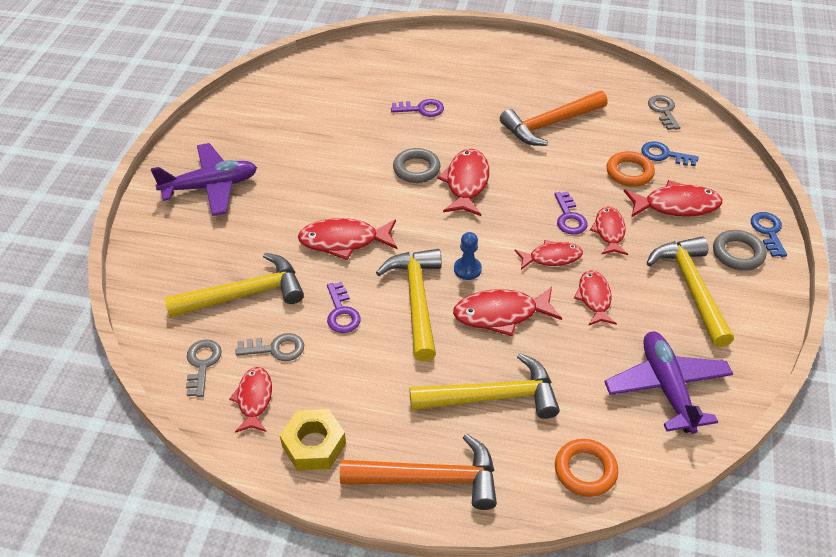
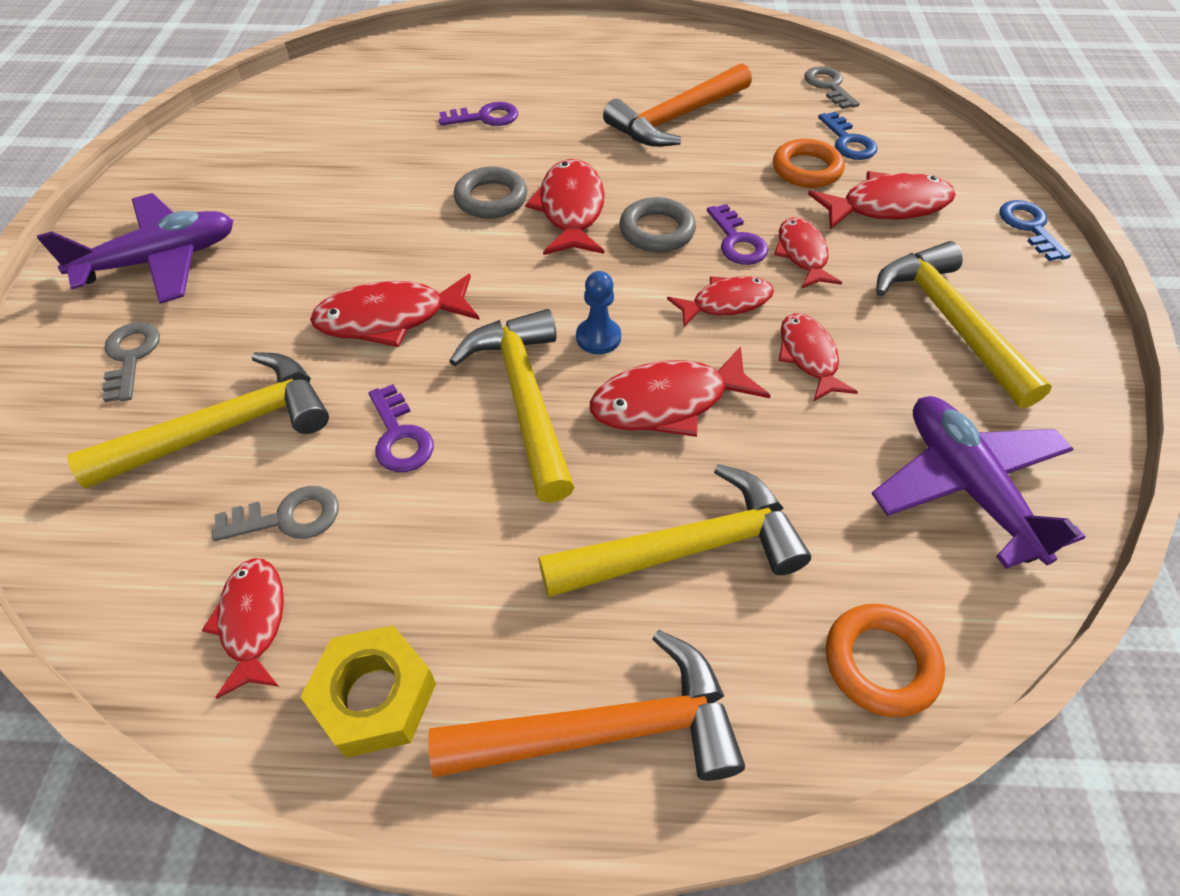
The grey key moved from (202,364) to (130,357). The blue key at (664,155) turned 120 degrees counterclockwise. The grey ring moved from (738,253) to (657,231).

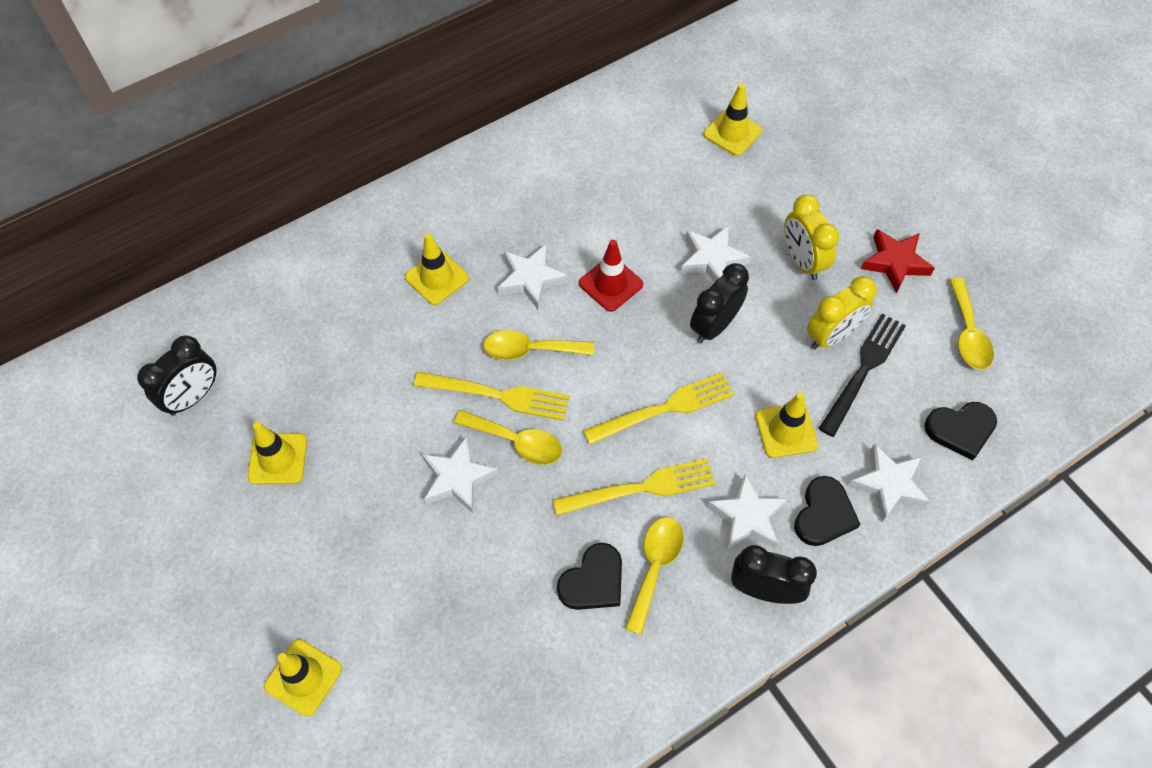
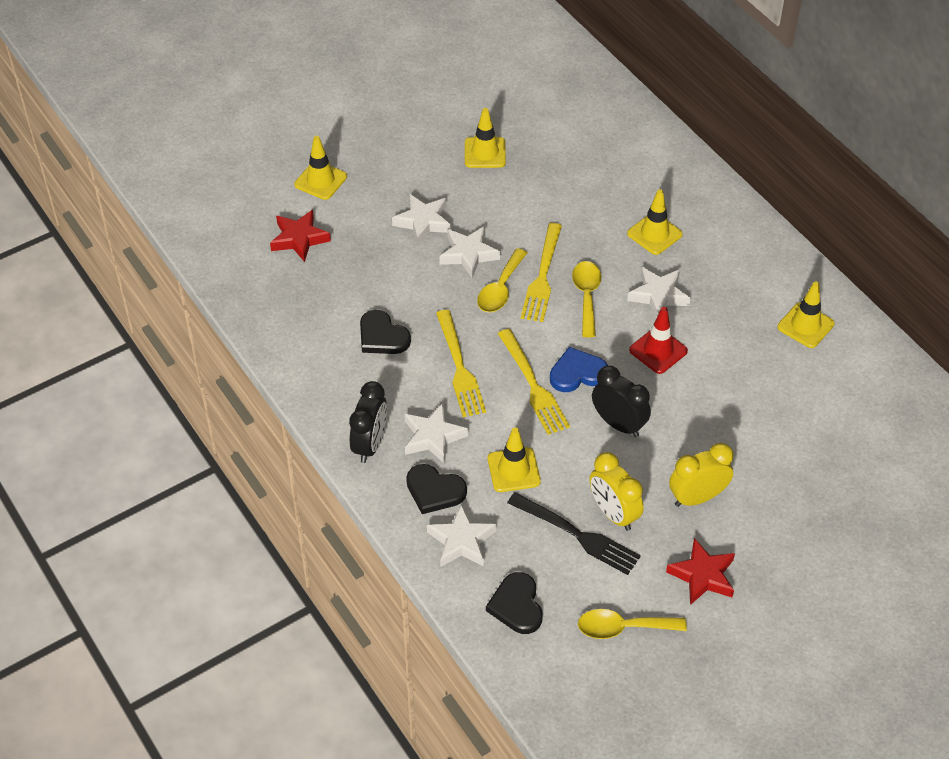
The black clock at (193,397) disappeared. The yellow spoon at (655,567) disappeared. The white star moved from (712,259) to (423,222). The yellow traffic cone moved from (732,132) to (805,325). The red star at (299,239) appeared. The blue heart at (577,373) appeared.

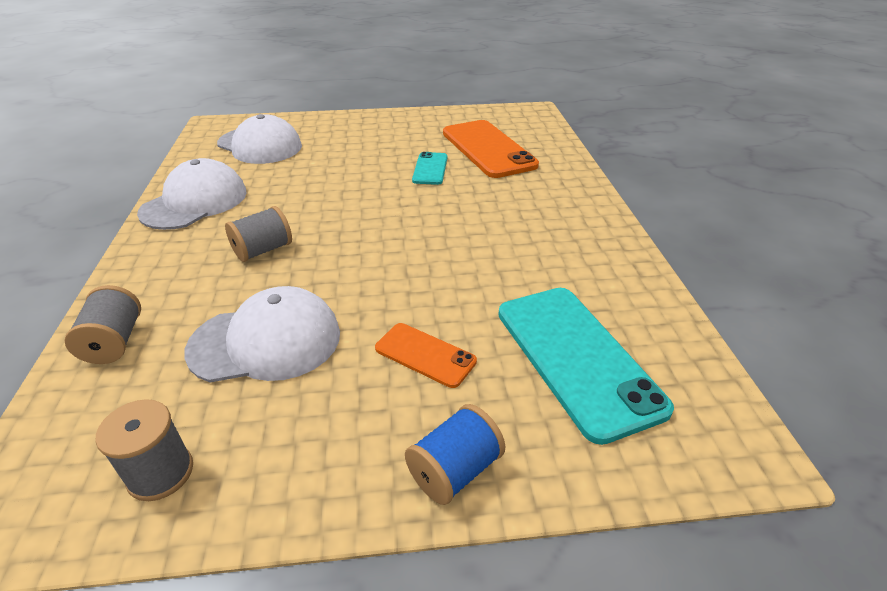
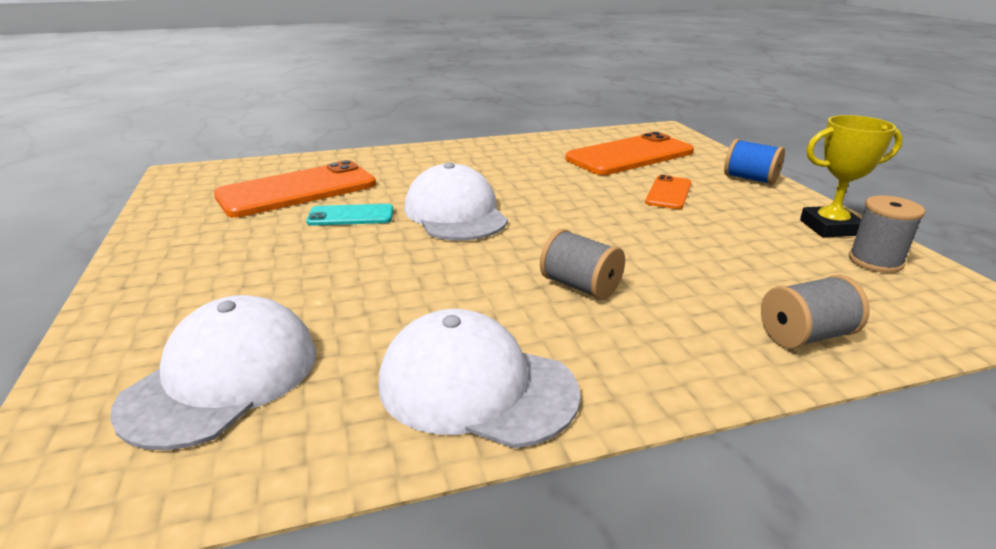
The white cap moved from (266,341) to (455,213). The turquoise phone at (576,358) became the orange phone at (630,155). The yellow trophy at (830,227) appeared.

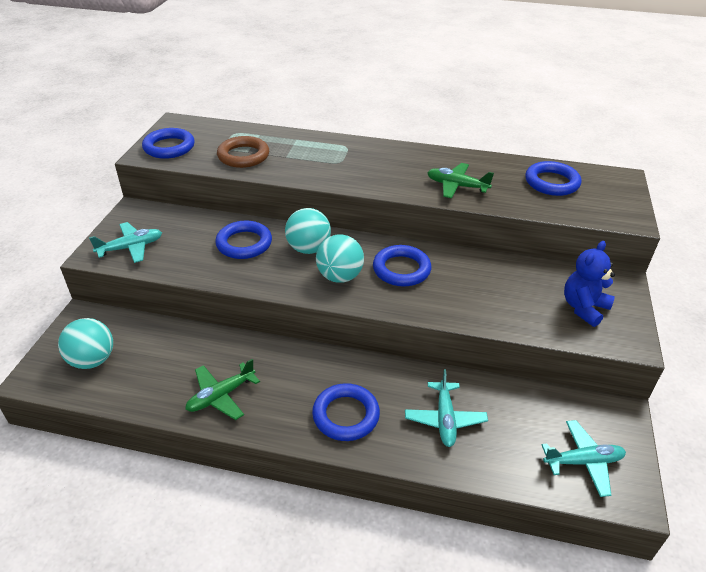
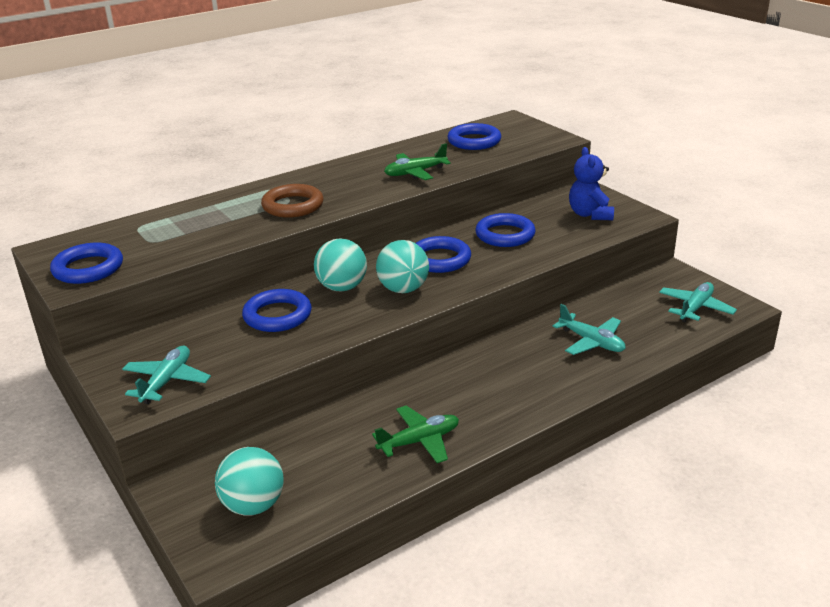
The green plane at (221,396) turned 120 degrees counterclockwise. The brown ring moved from (243,156) to (293,206). The blue ring moved from (346,415) to (505,235).

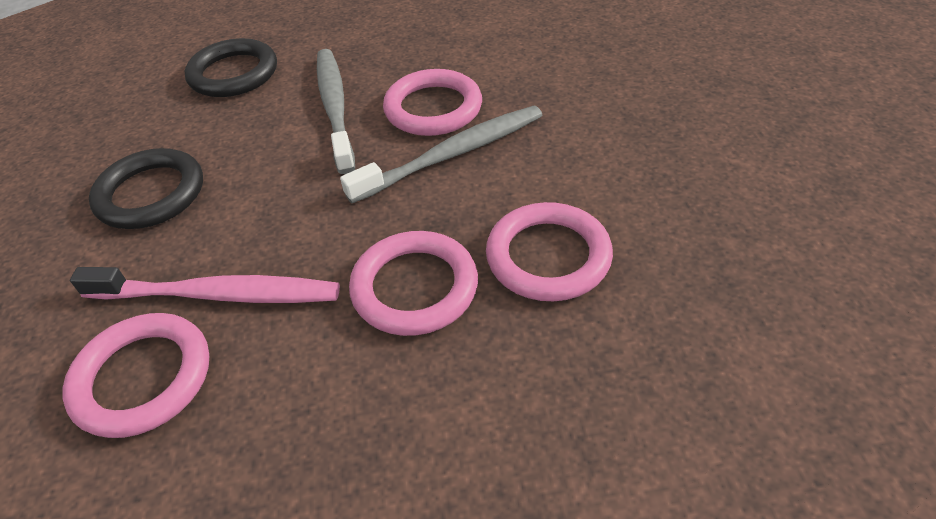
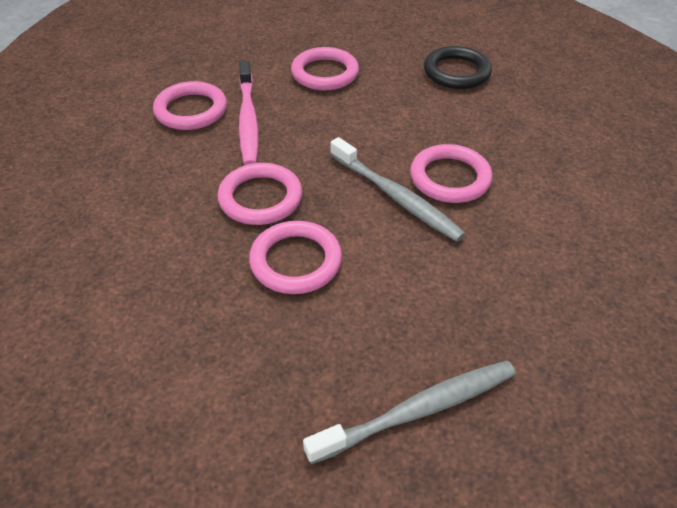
The black ring at (151,194) became the pink ring at (325,73). The grey toothbrush moved from (335,107) to (418,410).

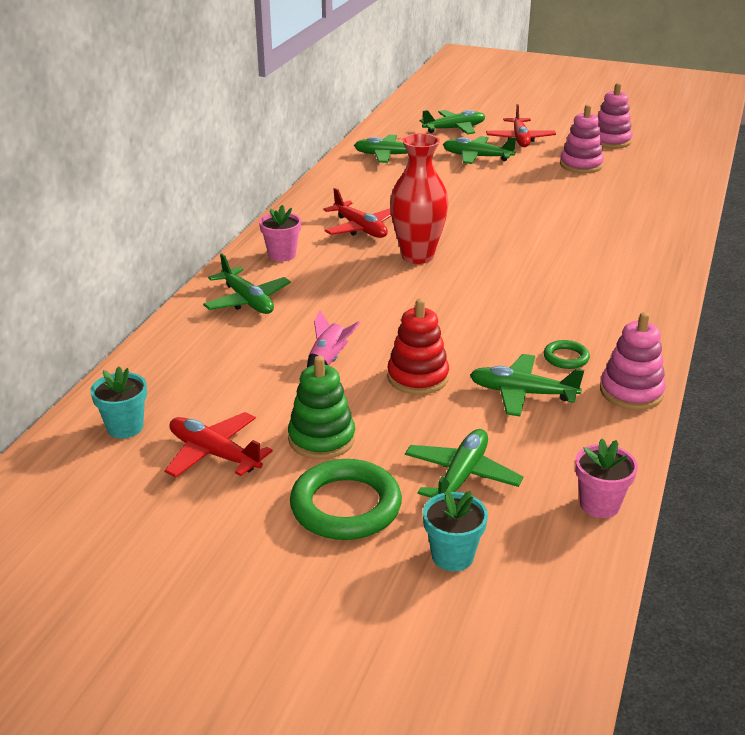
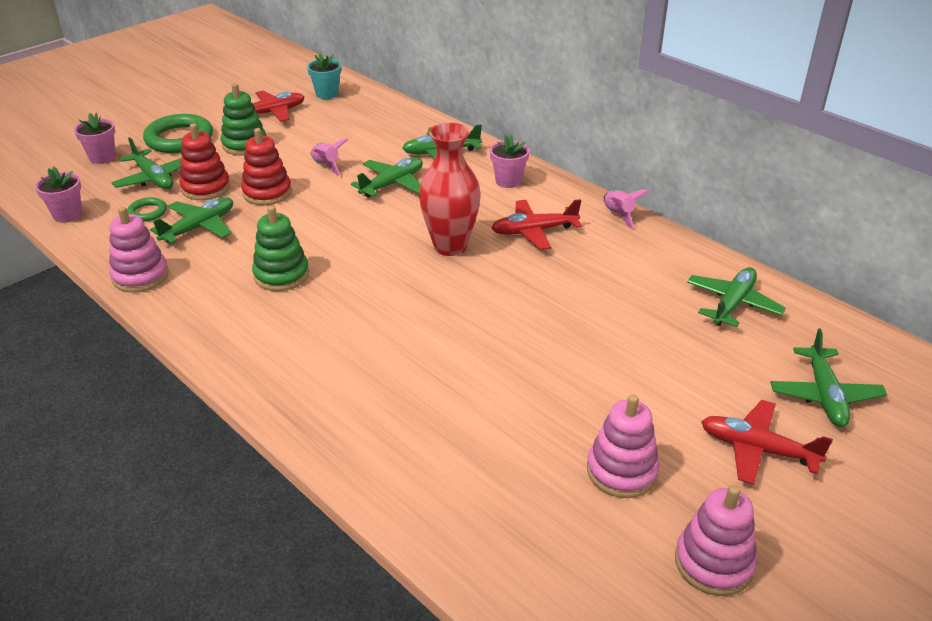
The turquoise flower pot at (452,556) became the pink flower pot at (102,157). The green plane moved from (476,157) to (392,184). The green ring moved from (566,358) to (147,212). The red stacking toy at (206,188) appeared. The green stacking toy at (281,275) appeared. The pink rocket at (618,215) appeared.

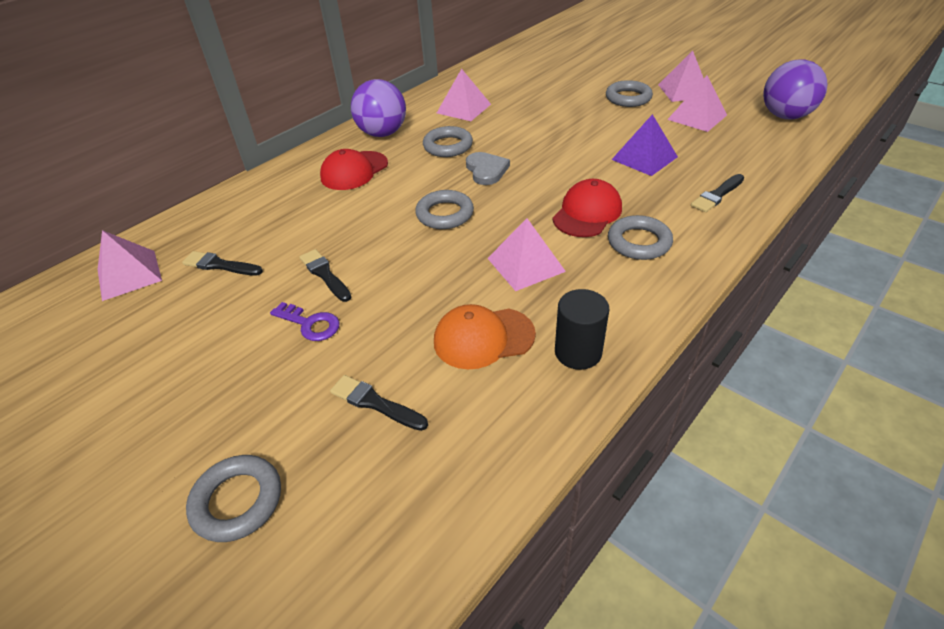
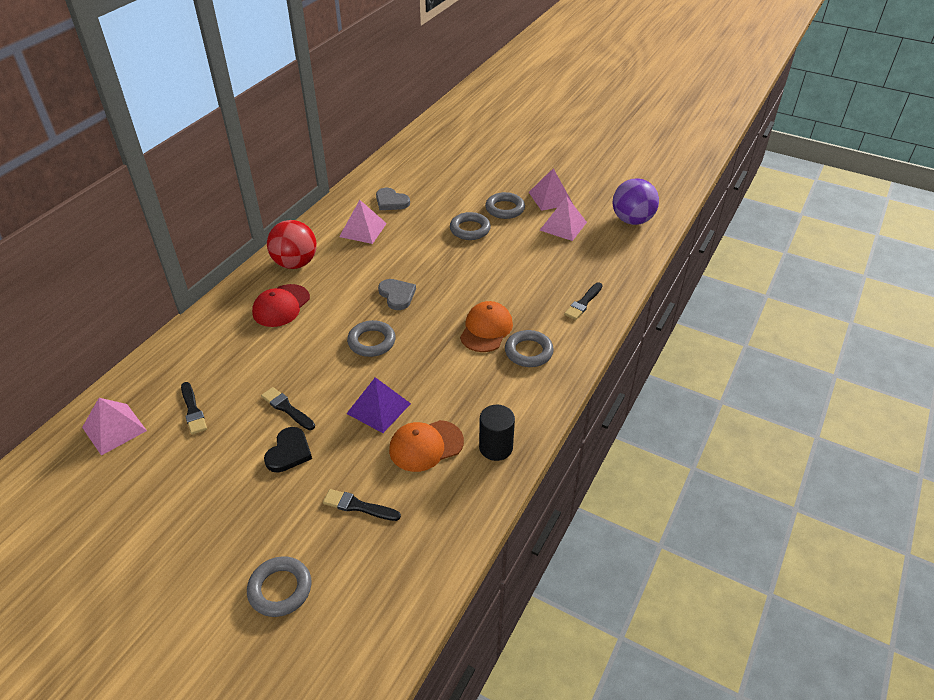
The black brush at (220,265) turned 120 degrees counterclockwise. The purple key at (310,324) was replaced by the black heart at (289,452). The purple ball at (382,133) became the red ball at (295,263). The grey ring moved from (448,146) to (470,229). The pink pyramid at (526,264) disappeared. The red cap at (587,213) became the orange cap at (486,329). The purple pyramid moved from (644,158) to (379,408). The grey heart at (391,201) appeared.

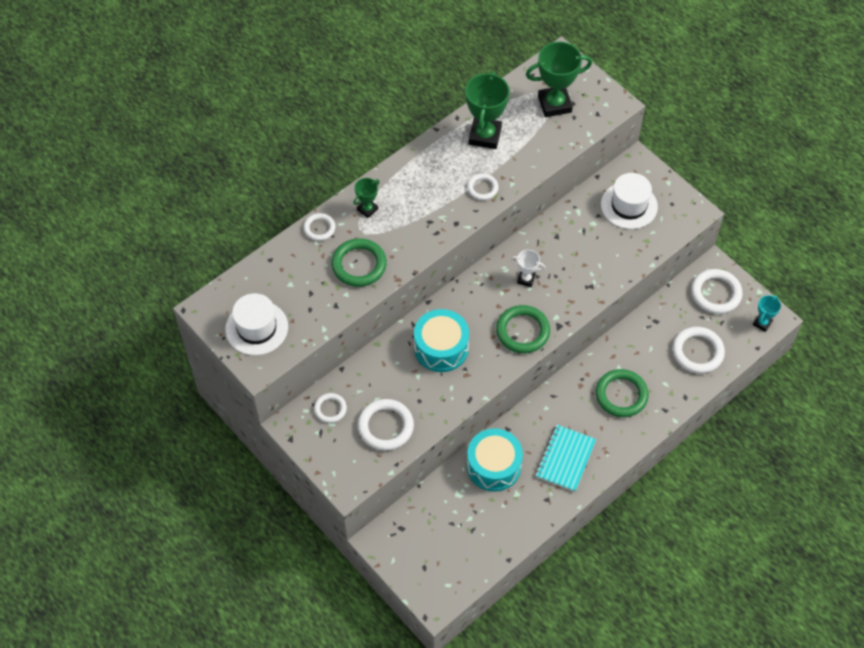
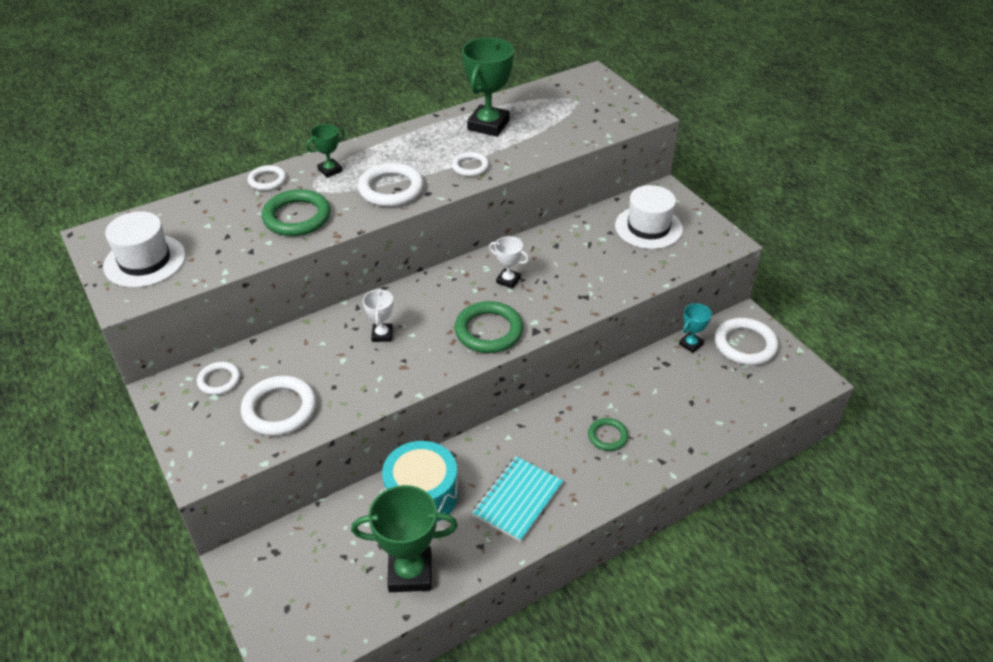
The turquoise drum at (441,348) was replaced by the white trophy at (382,335). The green trophy moved from (554,104) to (410,572). The green ring at (621,395) changed to 0.59 times the size. The white ring moved from (697,352) to (391,189). The turquoise trophy moved from (762,323) to (691,344).

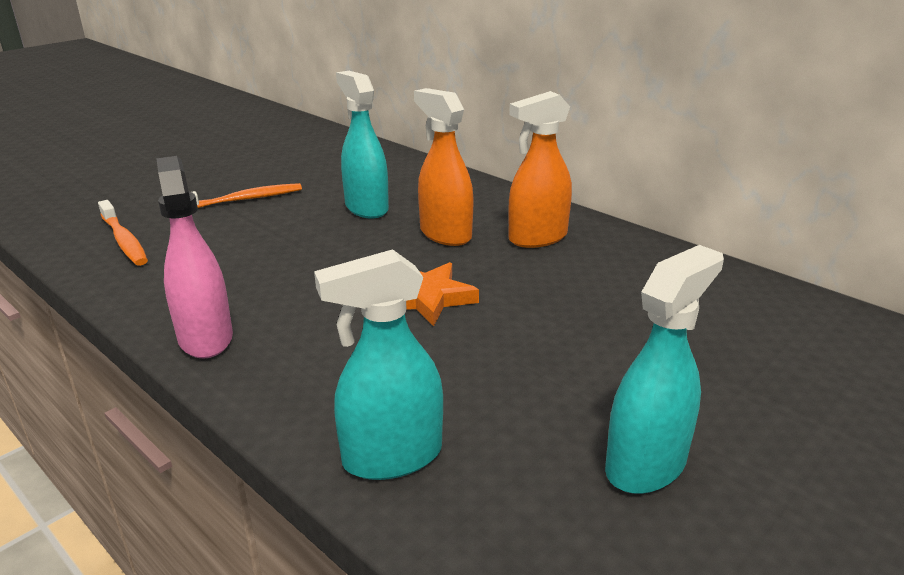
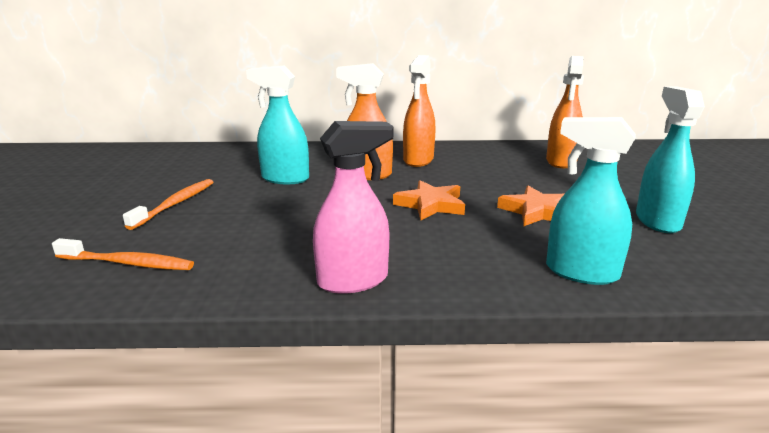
The pink spray bottle at (205,338) turned 135 degrees clockwise. The turquoise spray bottle at (391,457) turned 90 degrees clockwise. The orange star at (536,211) appeared. The orange spray bottle at (561,161) appeared.

